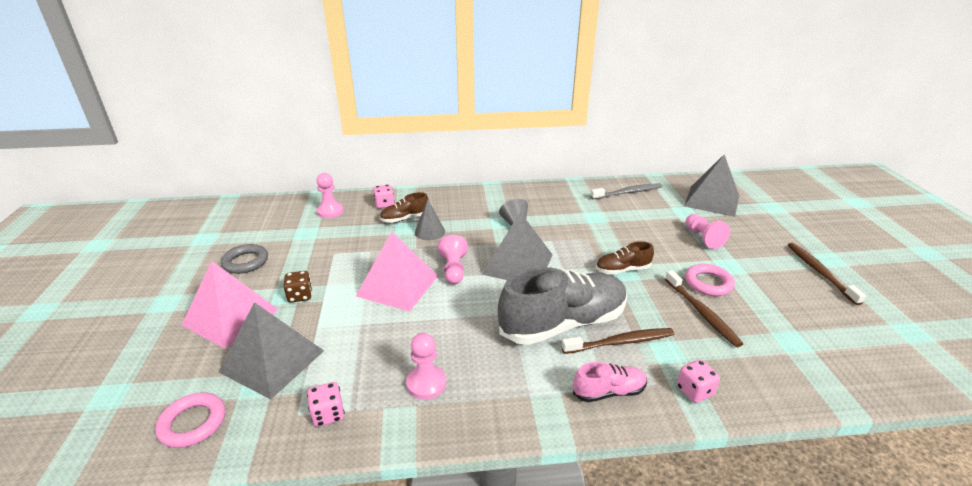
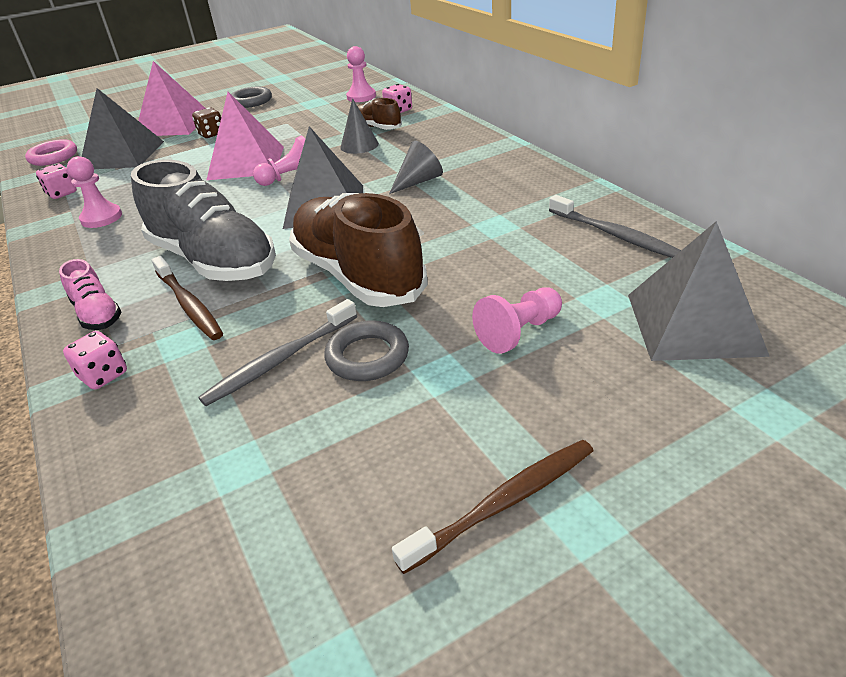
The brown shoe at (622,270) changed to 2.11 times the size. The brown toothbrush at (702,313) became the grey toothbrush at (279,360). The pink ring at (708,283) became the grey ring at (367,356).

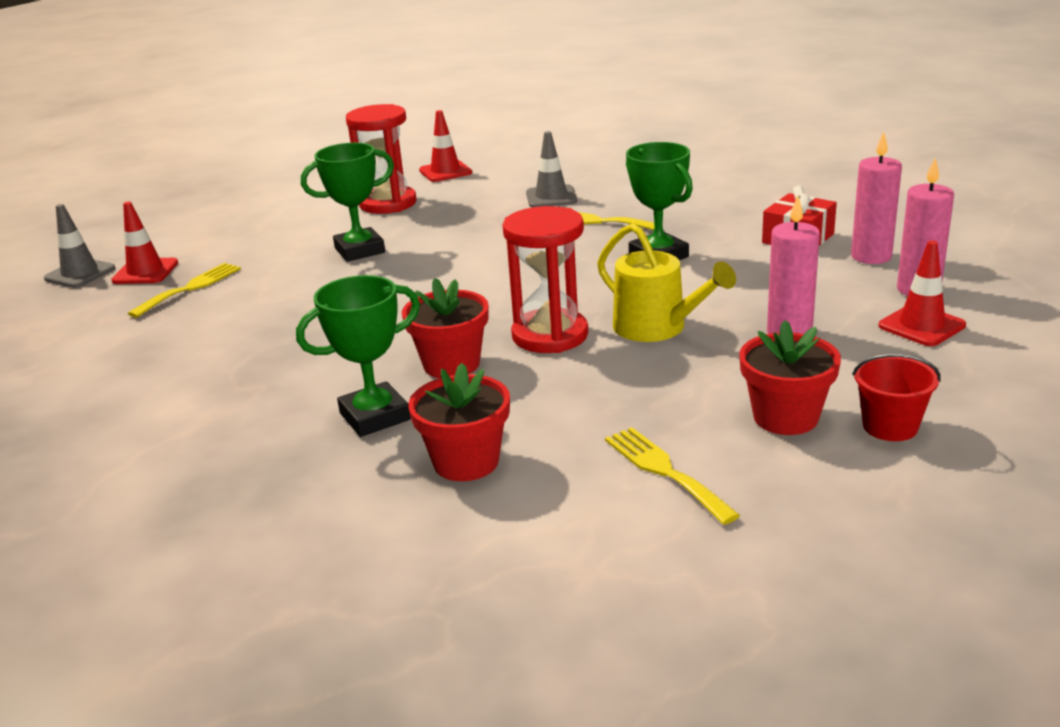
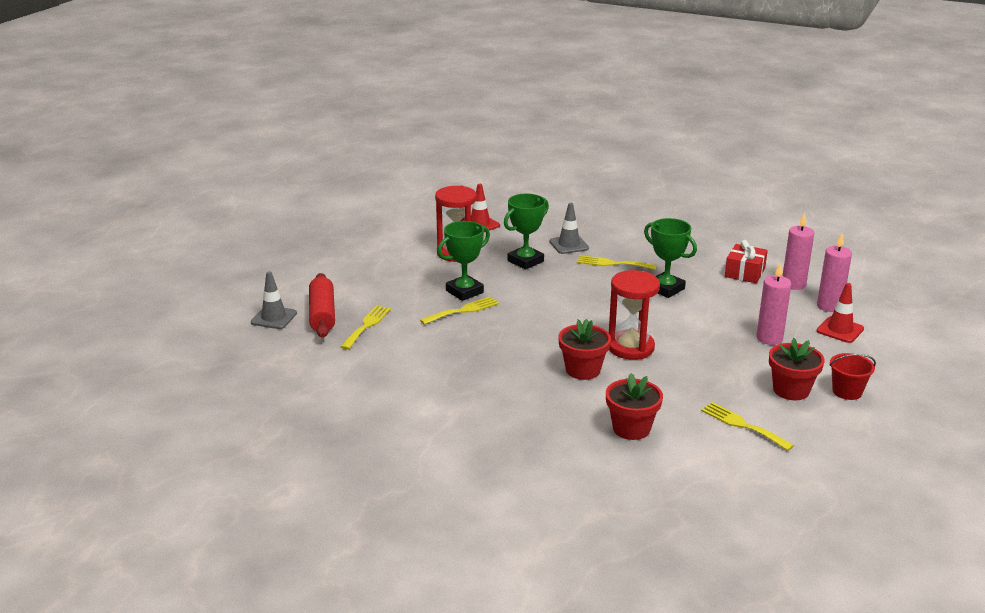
The red traffic cone at (145,272) was replaced by the red rolling pin at (322,314). The green trophy moved from (375,416) to (525,261). The yellow watering can at (656,328) disappeared. The yellow fork at (463,310) appeared.

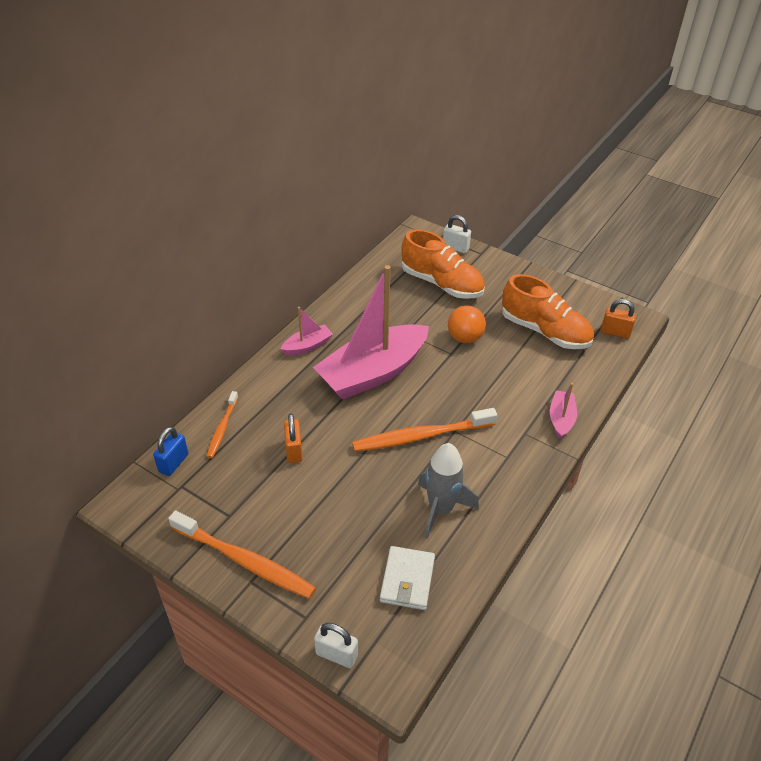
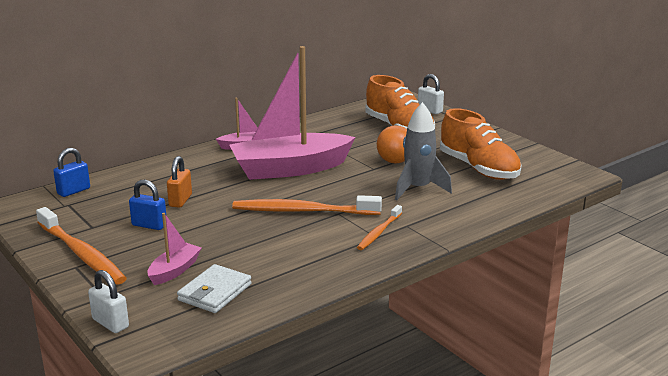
The orange toothbrush moved from (222,428) to (379,232). The grey rocket moved from (441,509) to (418,189). The pink boat moved from (561,419) to (174,270). The orange padlock at (615,332) disappeared. The blue padlock at (149,225) appeared.

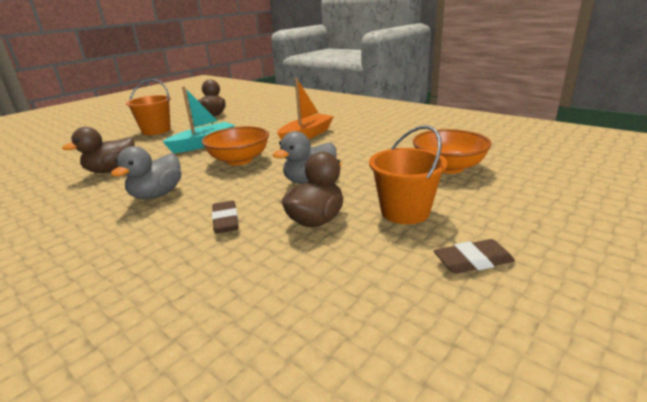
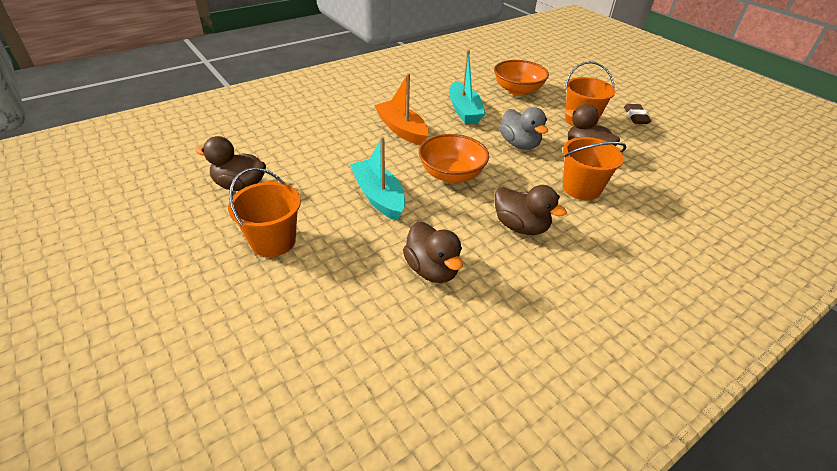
The grey duck at (157,194) became the brown duck at (520,226). The brown eraser at (226,221) was replaced by the orange bucket at (581,188). The turquoise boat at (464,111) appeared.

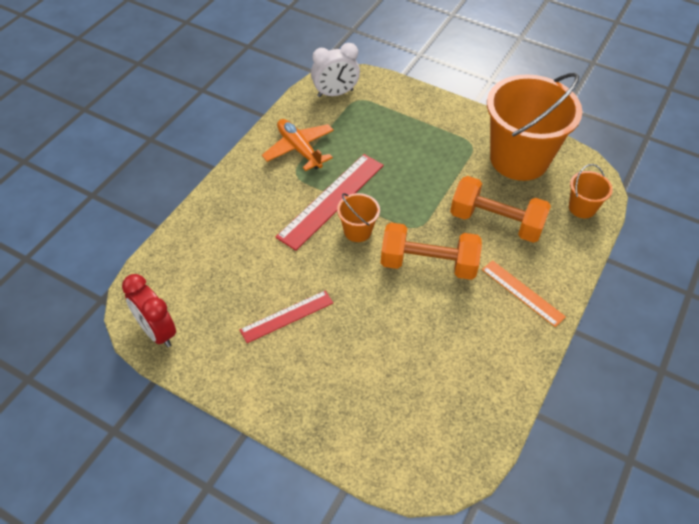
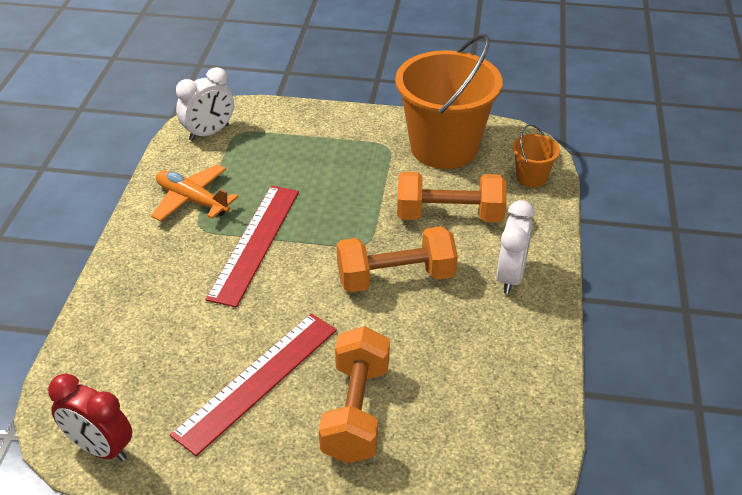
The red ruler at (287,316) changed to 1.65 times the size. The orange bucket at (357,231) disappeared. The orange ruler at (522,292) was replaced by the white clock at (510,276). The orange dumbbell at (356,411) appeared.

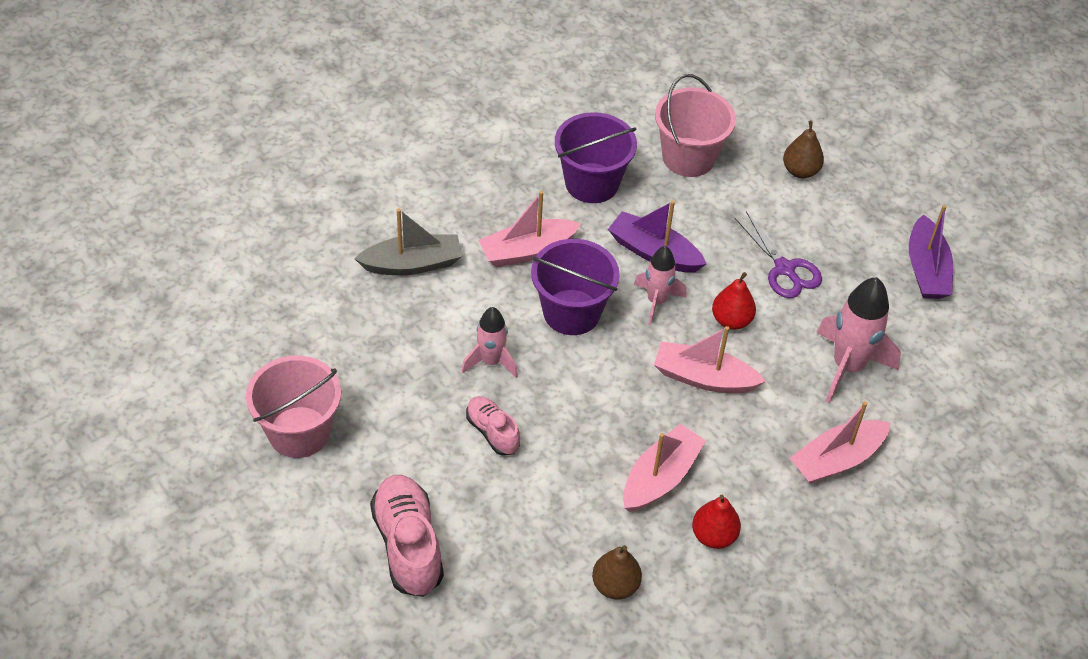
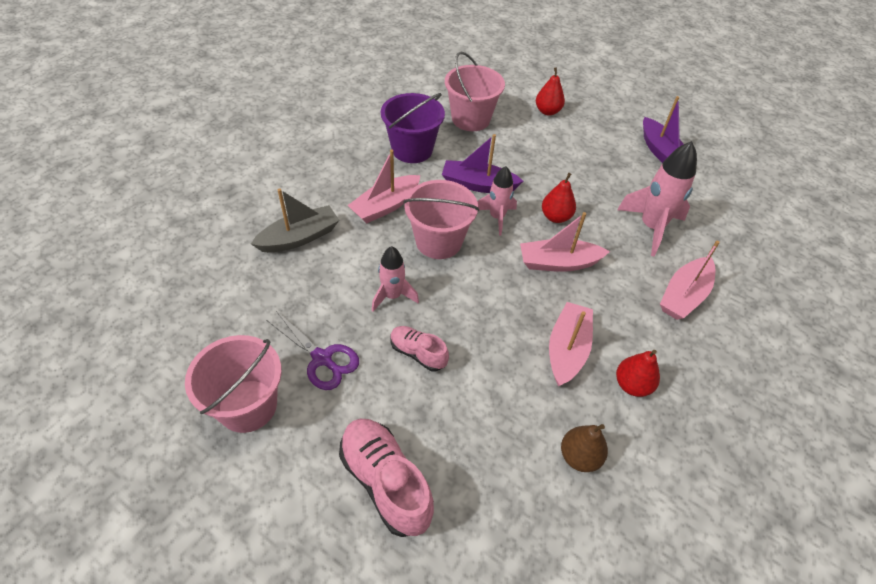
The purple bucket at (571,312) became the pink bucket at (438,241). The purple scissors moved from (784,269) to (322,358). The brown pear at (800,171) became the red pear at (547,111).

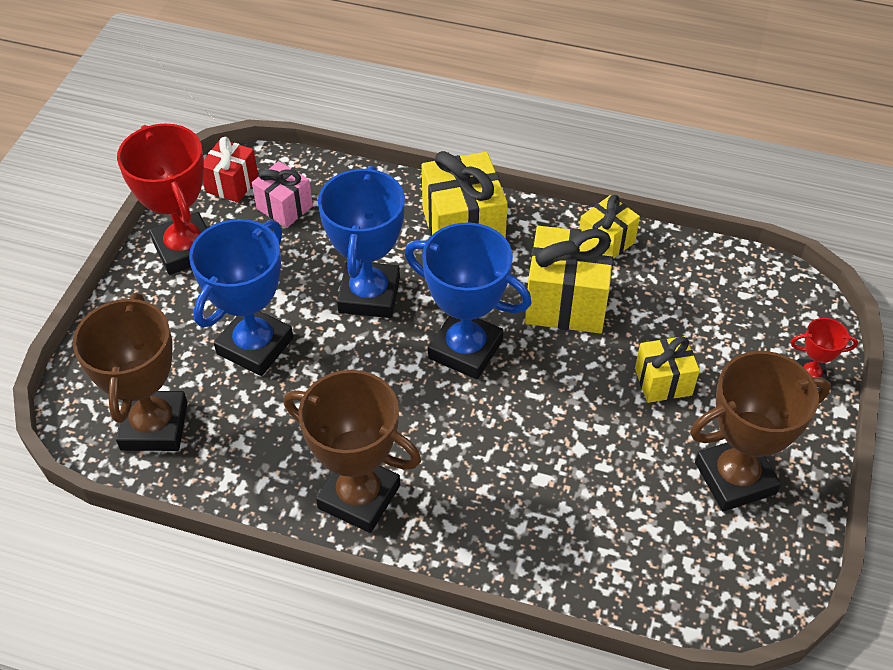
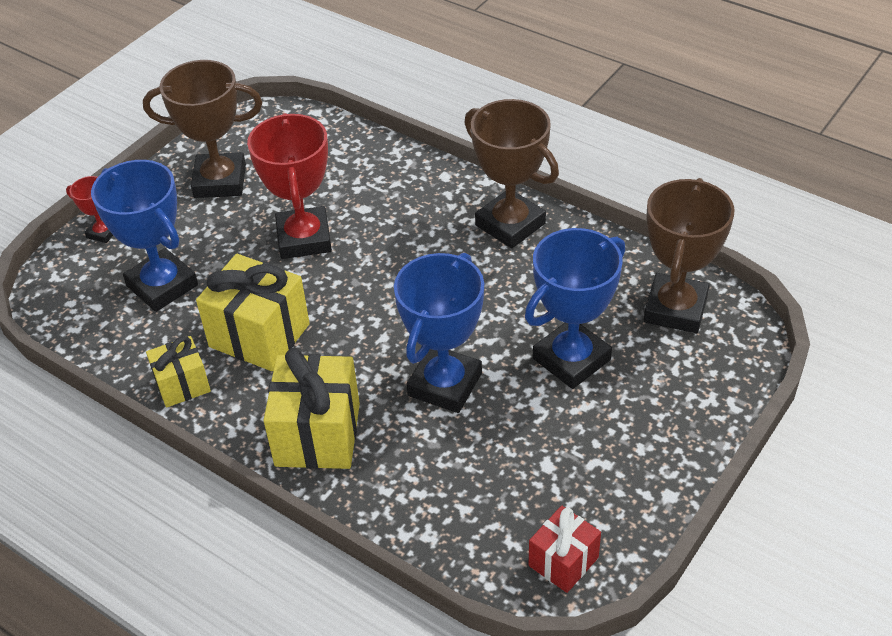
The red trophy moved from (185,249) to (304,238). The pink gift at (284,207) disappeared. The blue trophy moved from (465,349) to (162,285). The yellow gift at (663,382) disappeared.

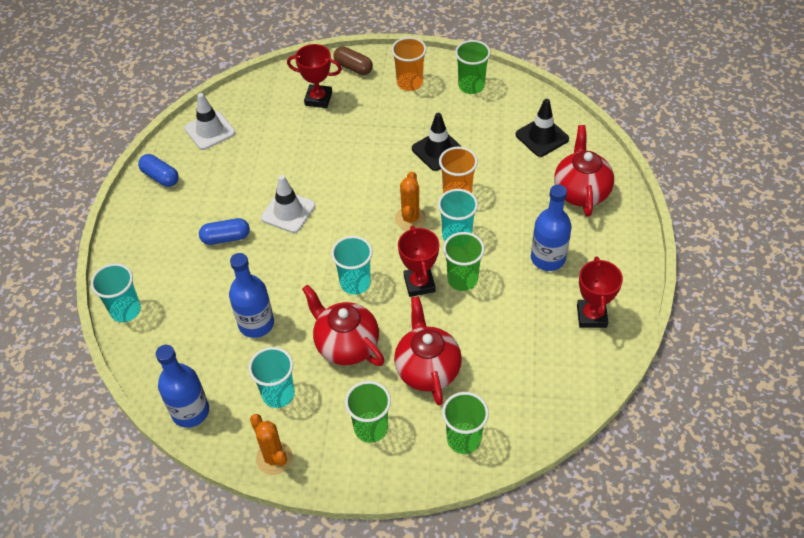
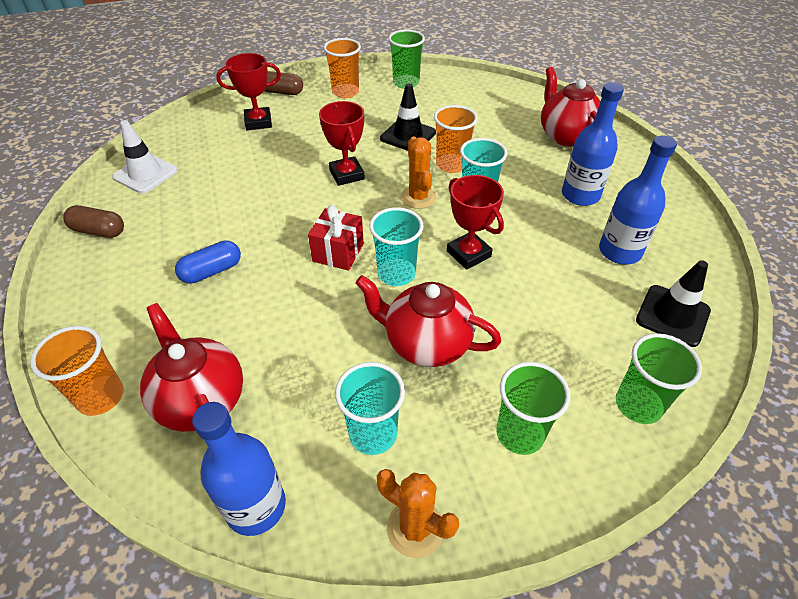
The turquoise cup at (125,310) became the orange cup at (101,397). The blue capsule at (160,177) became the brown capsule at (99,231). The blue bottle moved from (256,324) to (619,251). The white traffic cone at (288,212) disappeared. The red teapot moved from (427,369) to (201,399). The green cup at (462,279) disappeared. The black traffic cone moved from (542,137) to (672,315). The red trophy moved from (591,316) to (346,174). The red gift at (338,252) appeared.

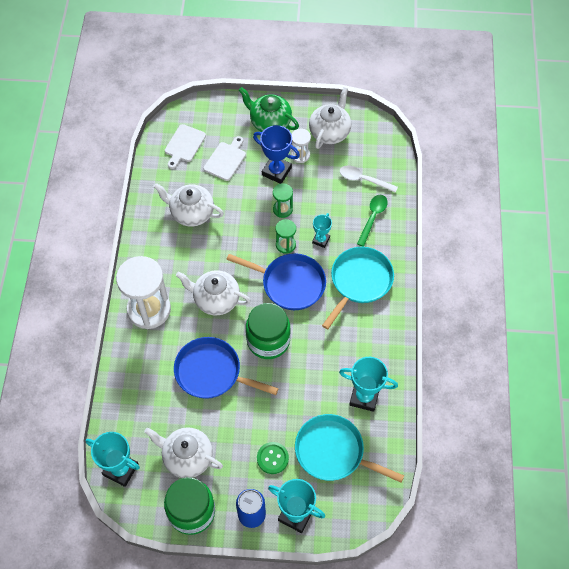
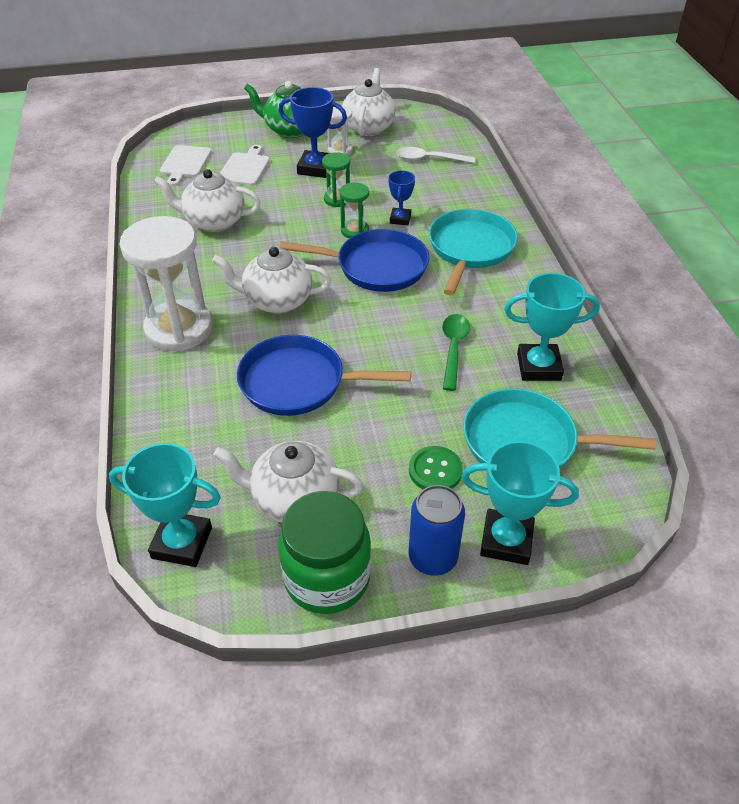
The green jar at (268,341) disappeared. The turquoise trophy at (321,240) became the blue trophy at (400,219). The green spoon moved from (373,217) to (453,348).

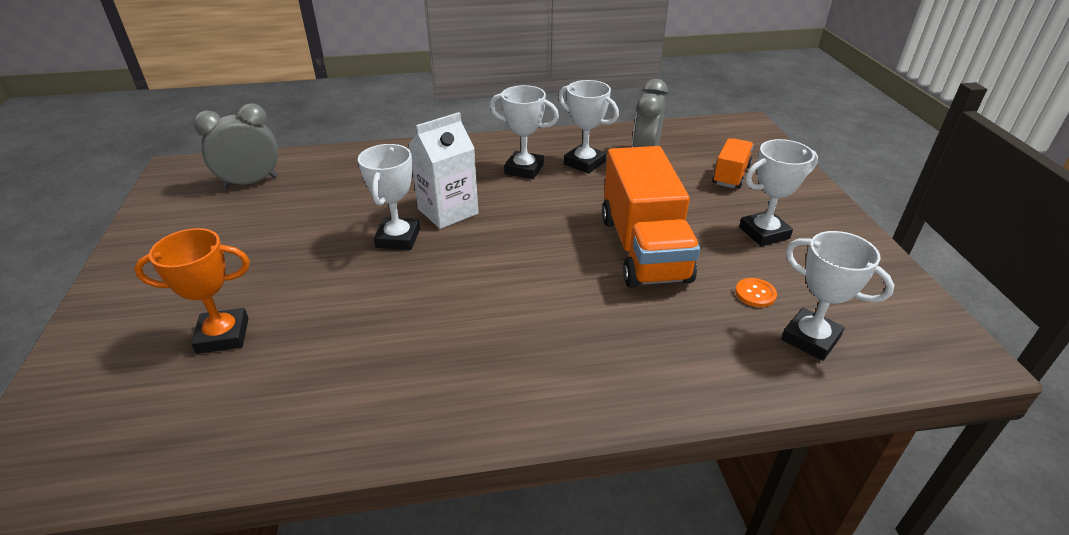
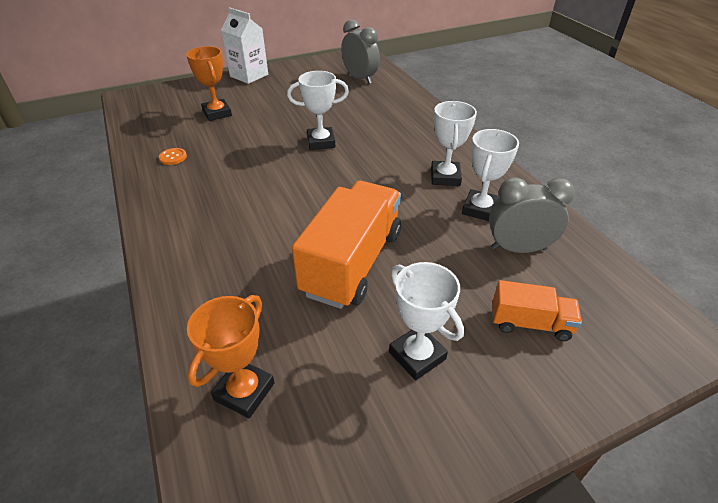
The white carton moved from (448,211) to (249,75). The orange truck at (643,248) turned 135 degrees clockwise. The orange button moved from (755,293) to (173,157). The white trophy at (810,338) became the orange trophy at (244,391).

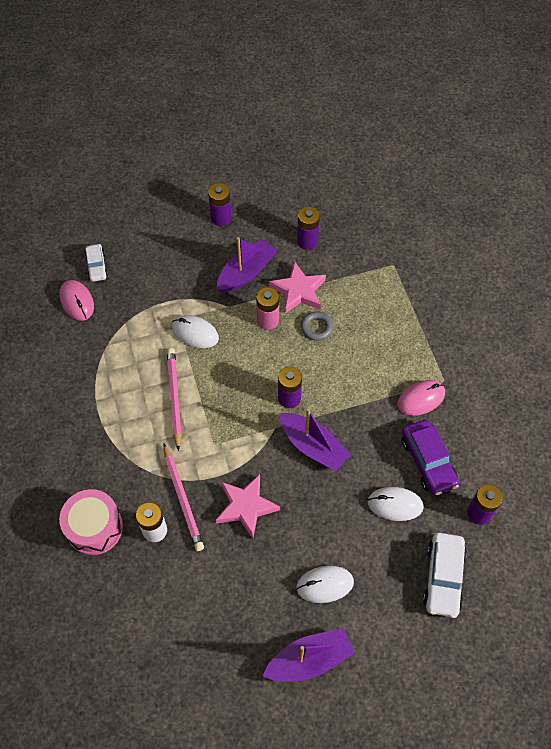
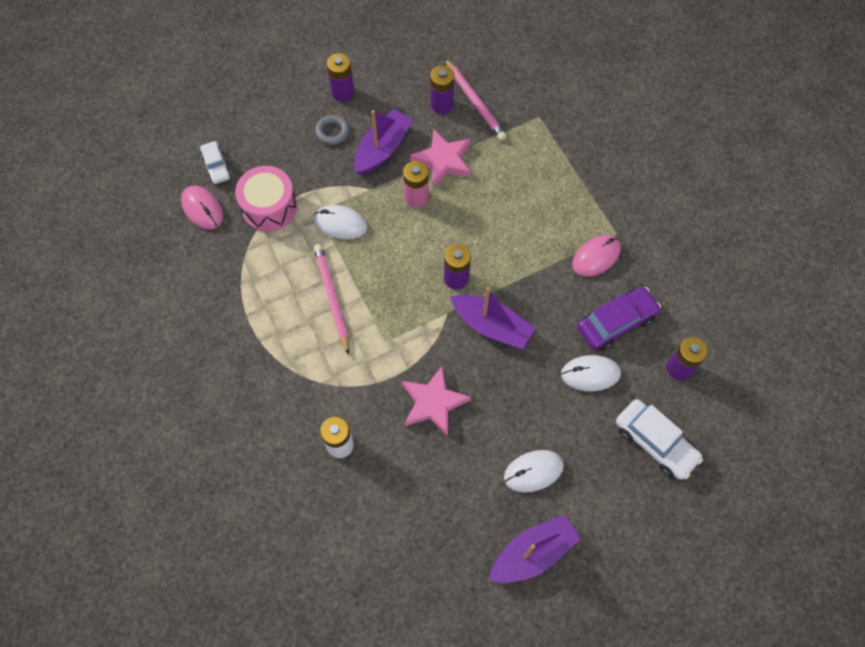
The pink drum moved from (94,527) to (269,207). The pink pencil moved from (183,499) to (475,102). The grey ring moved from (316,327) to (332,132). The purple car at (428,461) turned 90 degrees counterclockwise. The white car at (443,577) turned 45 degrees counterclockwise.

